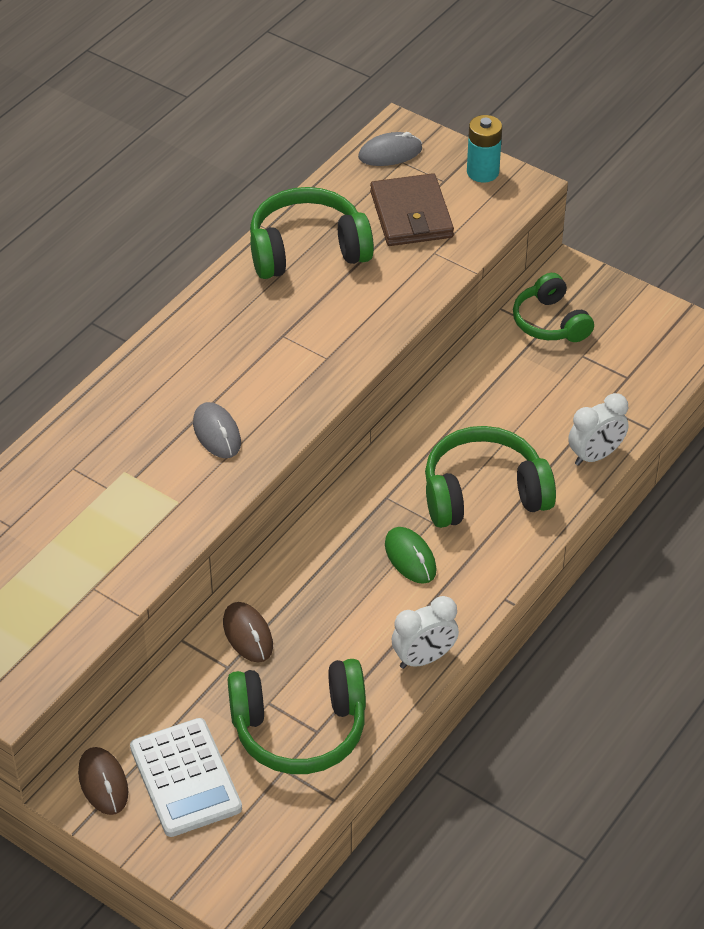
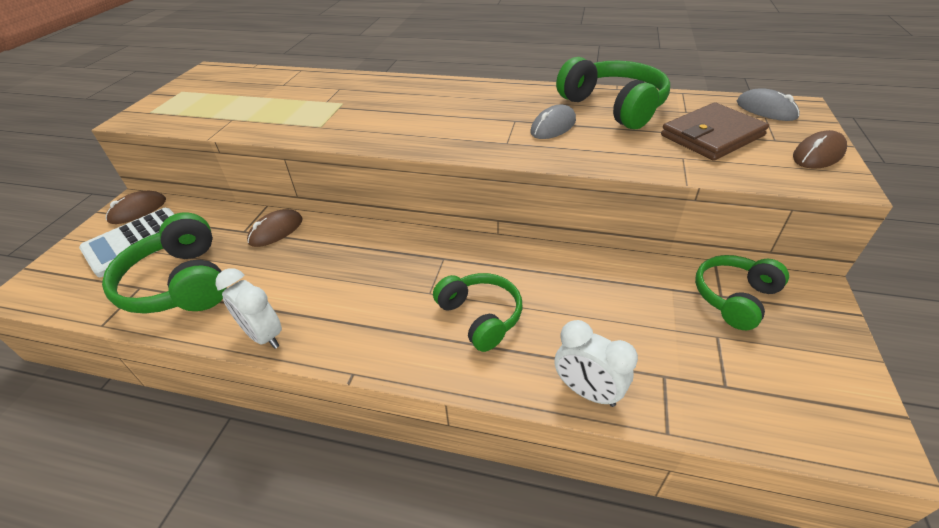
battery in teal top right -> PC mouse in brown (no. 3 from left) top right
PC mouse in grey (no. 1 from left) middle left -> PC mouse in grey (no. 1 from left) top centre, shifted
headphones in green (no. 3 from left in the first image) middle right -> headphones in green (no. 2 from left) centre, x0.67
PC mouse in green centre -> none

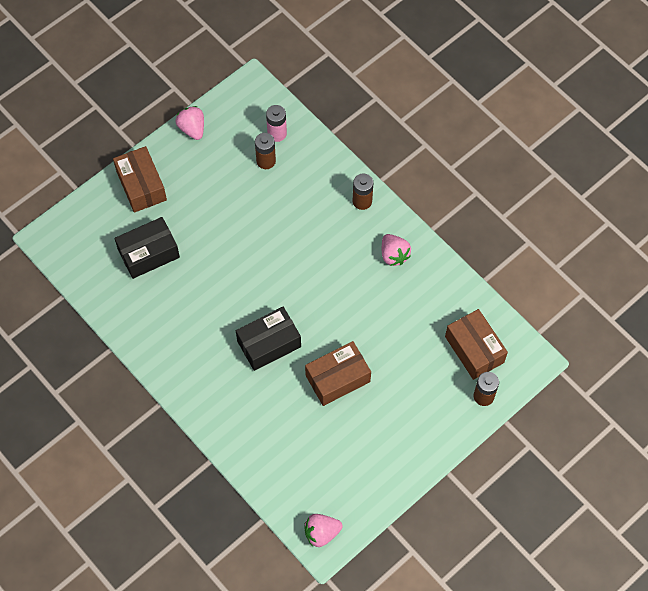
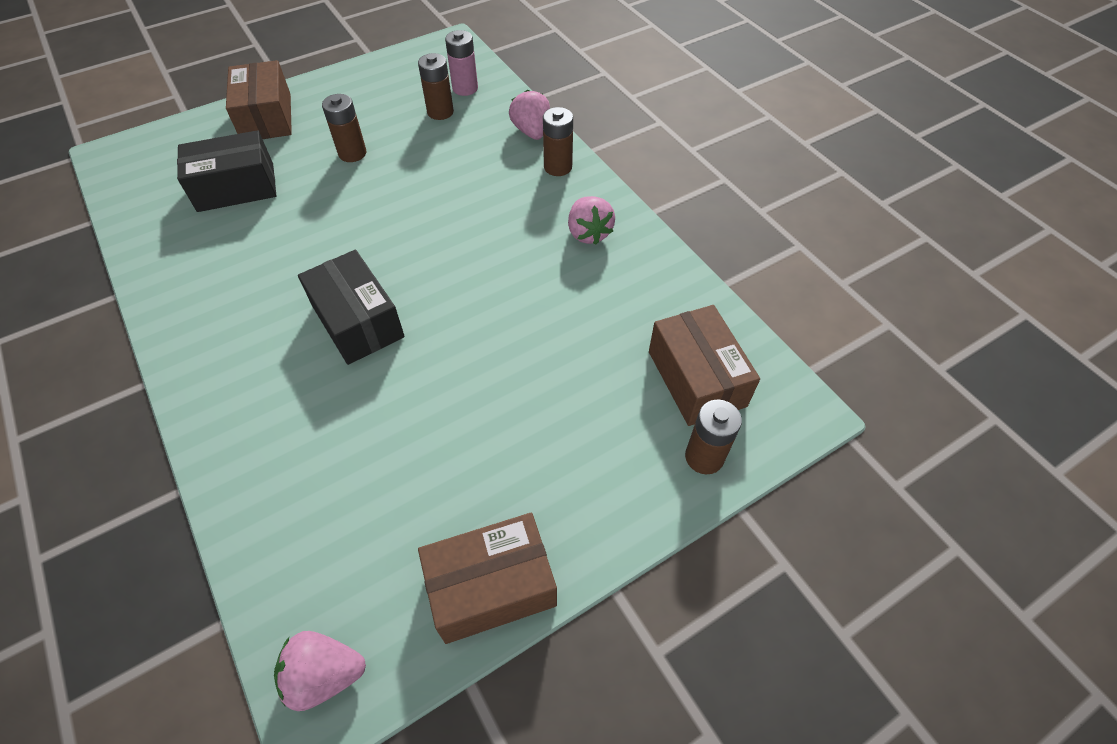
toy strawberry in pink (no. 1 from left in the first image) top left -> toy strawberry in pink (no. 2 from left) top centre, shifted
parcel in ebony (no. 2 from left) centre -> parcel in ebony (no. 2 from left) middle left, 75 degrees clockwise
parcel in brown (no. 2 from left) centre -> parcel in brown (no. 2 from left) bottom centre, shifted
none -> battery in brown (no. 1 from left) top left

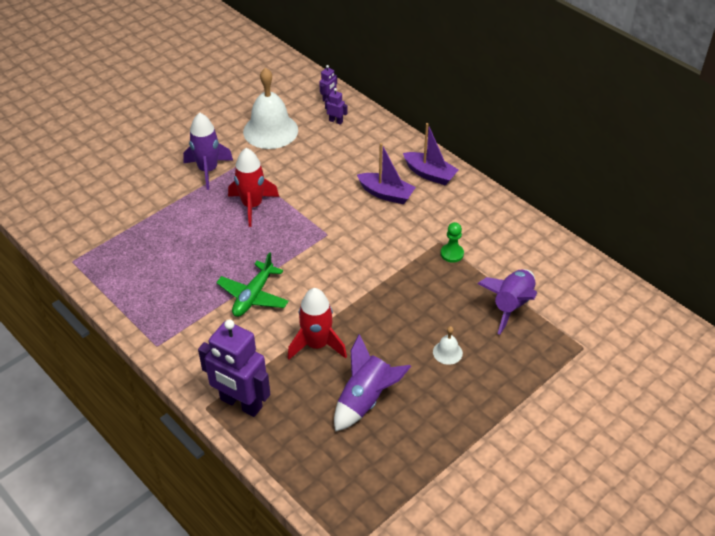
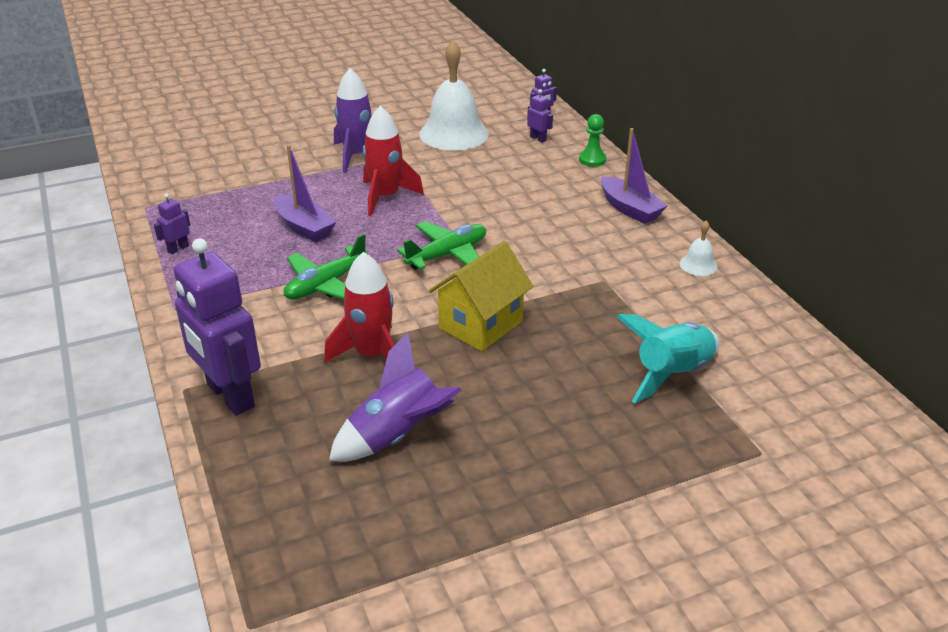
toy boat in violet (no. 1 from left) top centre -> toy boat in violet (no. 1 from left) top left, shifted
game pawn in green centre -> game pawn in green top centre, shifted
rocket in violet (no. 3 from left) middle right -> rocket in teal middle right
hand bell in snow-white (no. 2 from left) centre -> hand bell in snow-white (no. 2 from left) middle right, shifted
none -> robot figure in violet (no. 1 from left) middle left
none -> aeroplane in green (no. 2 from left) centre
none -> toy house in yellow centre

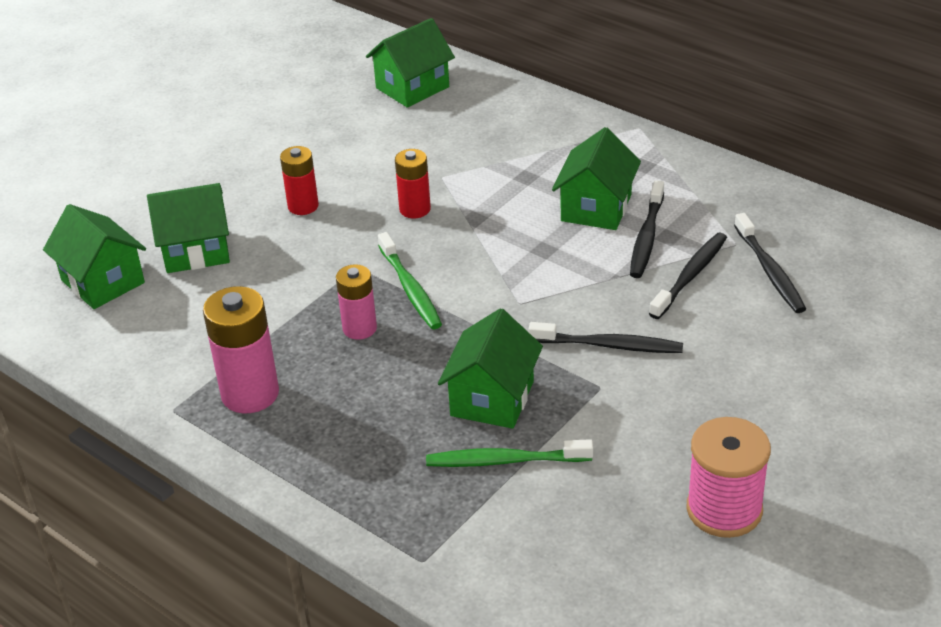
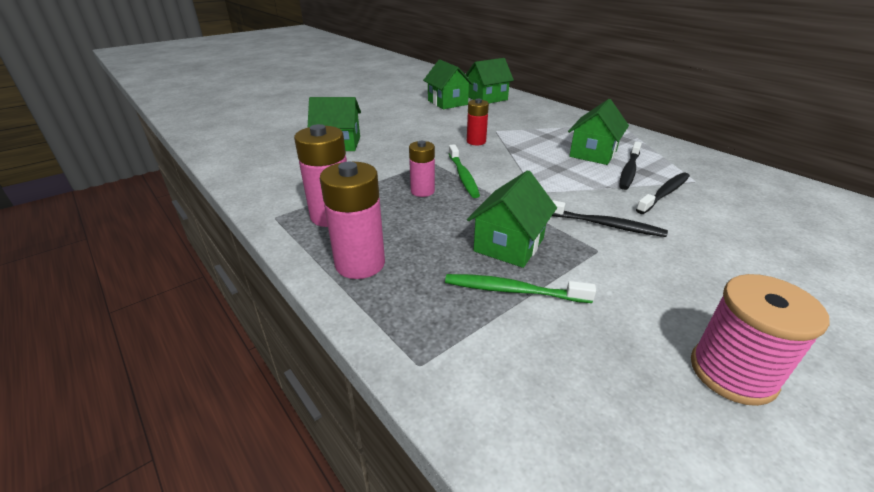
battery in red (no. 1 from left) top left -> none
toy house in green (no. 1 from left in the first image) middle left -> toy house in green (no. 2 from left) top centre, shifted
tooth brush in ebony (no. 4 from left) middle right -> none
none -> battery in pink (no. 2 from left) centre

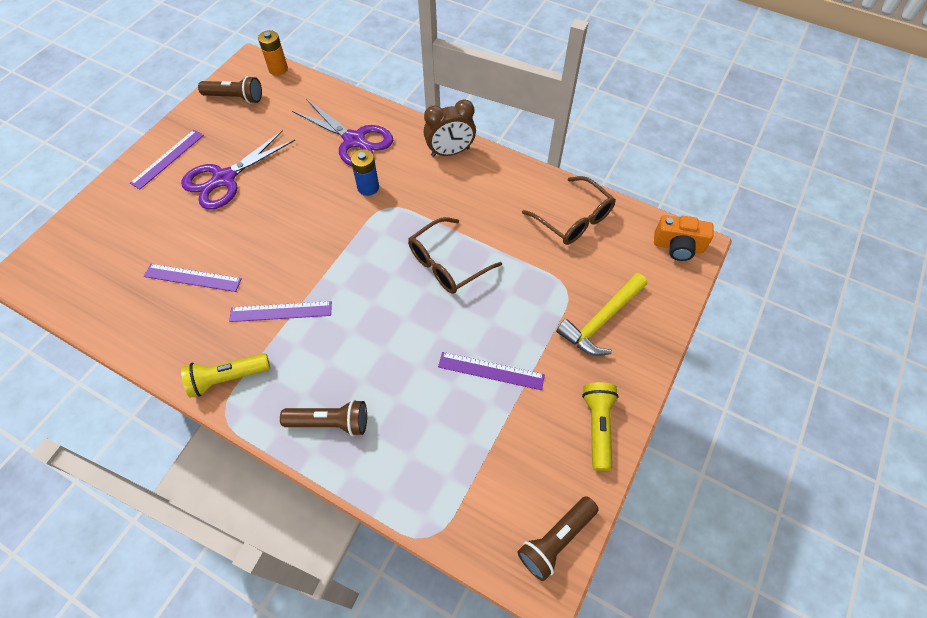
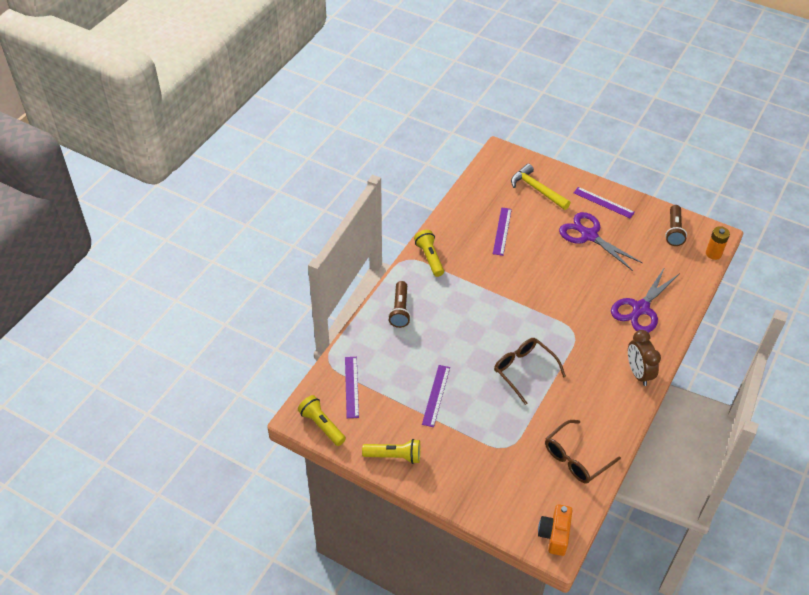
battery in blue top centre -> none
carpenter's hammer in yellow centre -> carpenter's hammer in yellow top right, shifted
ruler in violet (no. 3 from left in the first image) middle left -> ruler in violet (no. 1 from left) centre, shifted
flashlight in brown (no. 3 from left) bottom centre -> flashlight in yellow (no. 1 from left) bottom centre

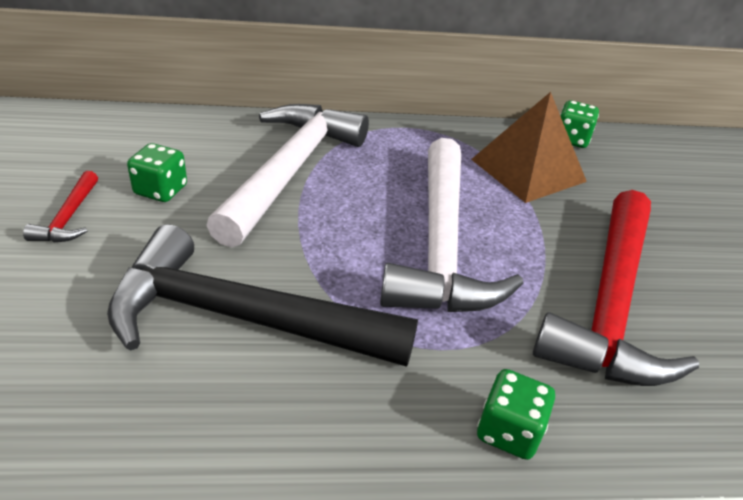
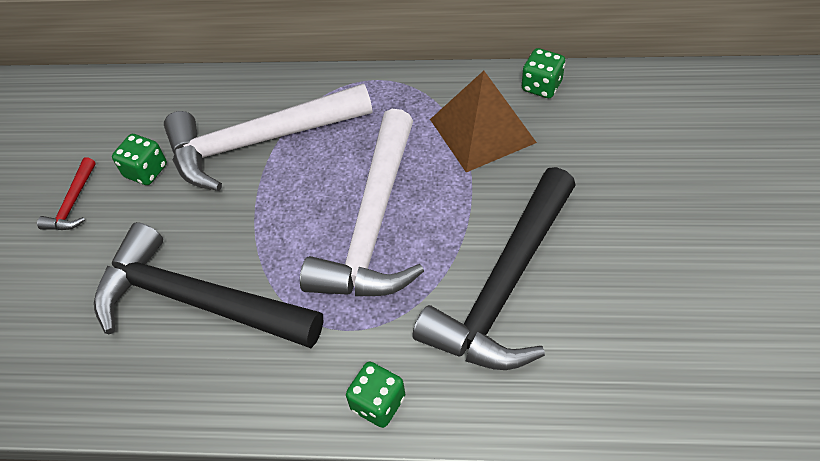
carpenter's hammer in snow-white (no. 1 from left) centre -> carpenter's hammer in snow-white (no. 1 from left) top left, 135 degrees counterclockwise
carpenter's hammer in red (no. 2 from left) middle right -> carpenter's hammer in ebony (no. 2 from left) centre

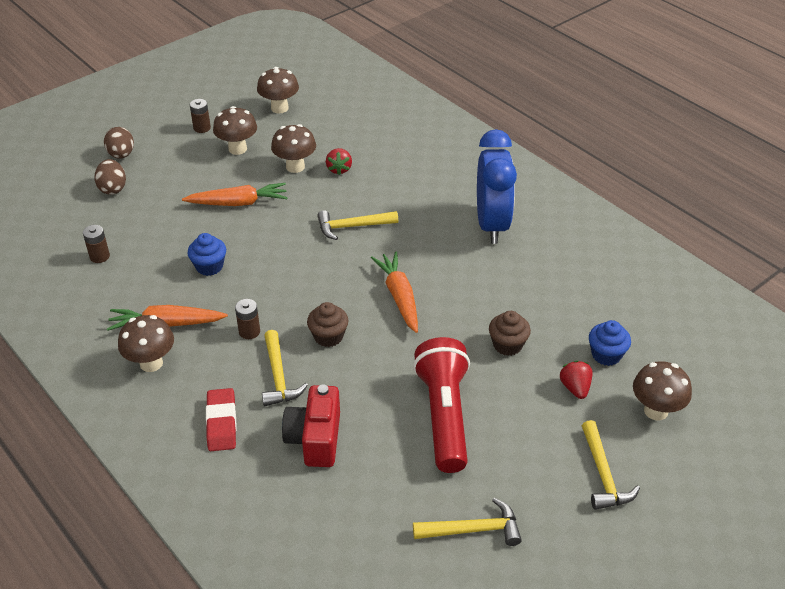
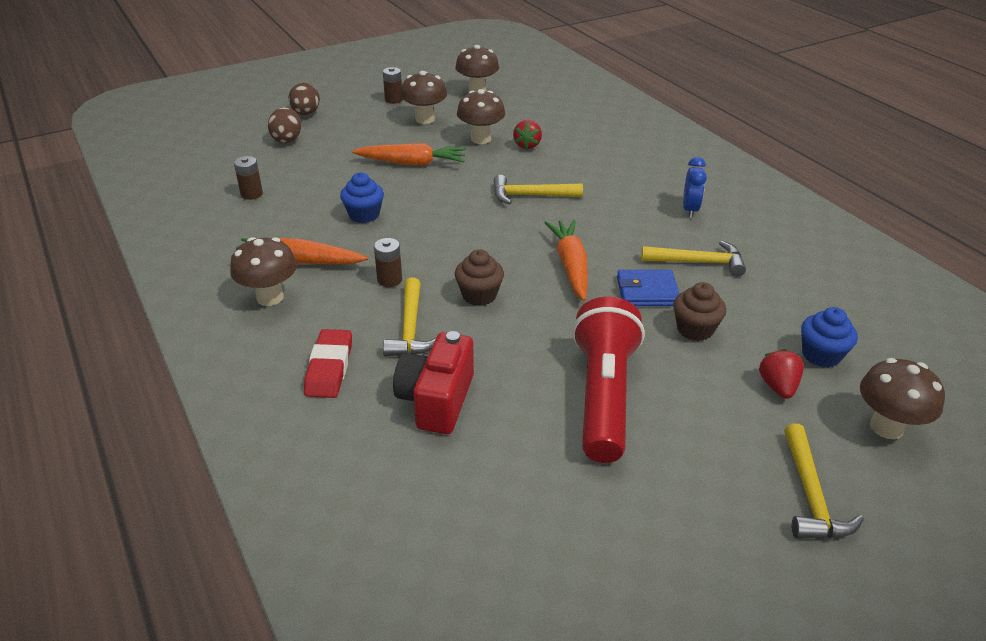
alarm clock in blue top centre -> alarm clock in blue top right, x0.47
carpenter's hammer in yellow (no. 3 from left) bottom centre -> carpenter's hammer in yellow (no. 3 from left) middle right, shifted
none -> wallet in blue centre

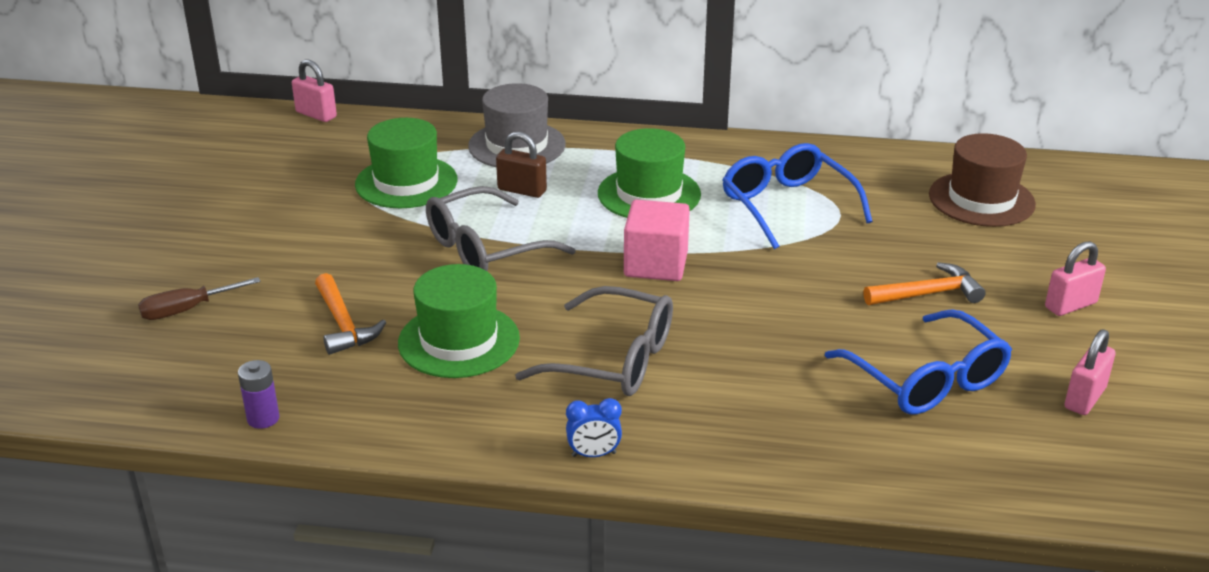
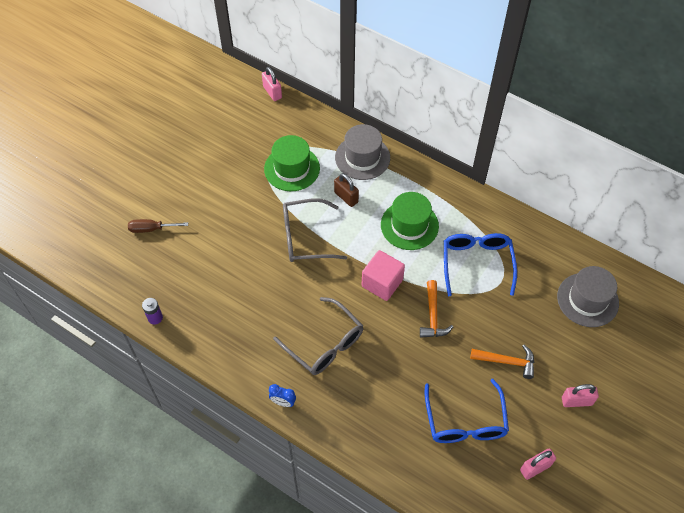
top hat in brown top right -> top hat in grey (no. 2 from left) middle right
top hat in green (no. 2 from left) centre -> none
carpenter's hammer in orange (no. 1 from left) middle left -> carpenter's hammer in orange (no. 1 from left) centre, shifted

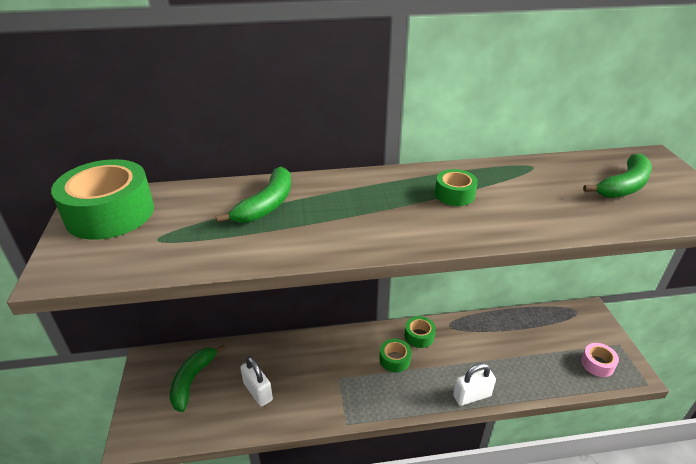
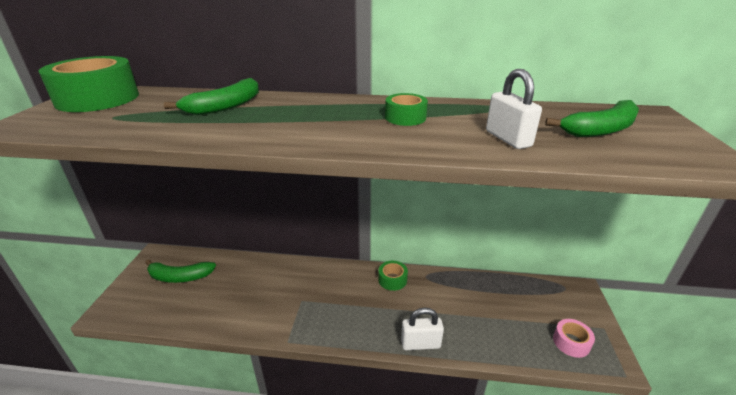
sticky tape in green (no. 2 from left) bottom centre -> none
banana fruit in green (no. 1 from left) bottom left, 120 degrees counterclockwise
lock in snow-white (no. 1 from left in the first image) bottom centre -> lock in snow-white (no. 2 from left) top right, shifted

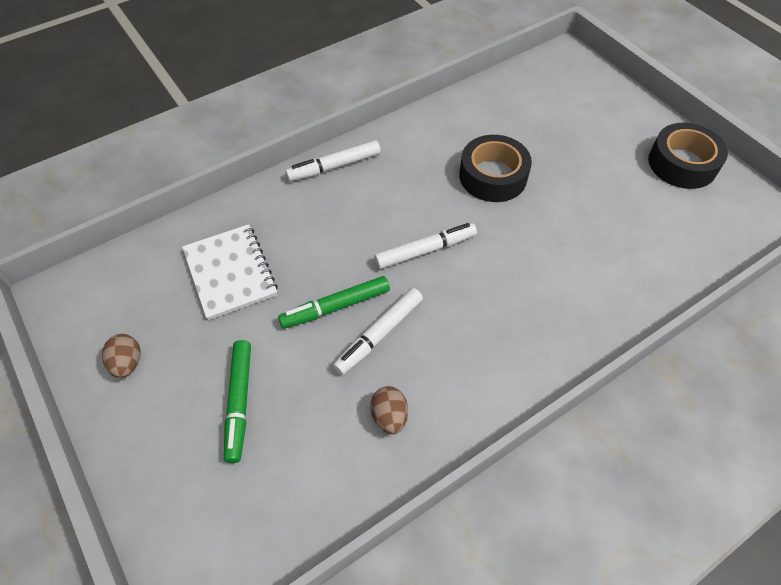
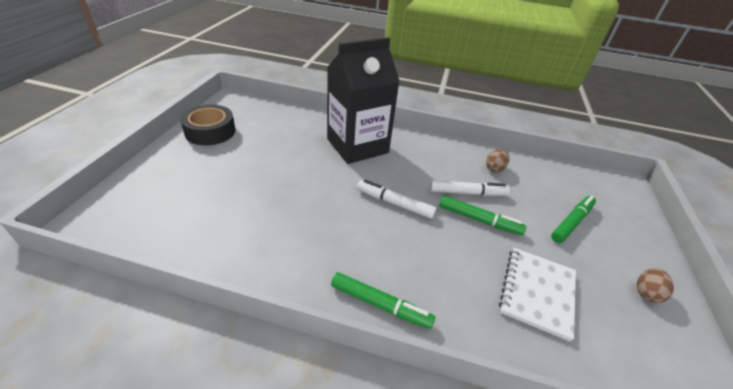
sticky tape in ebony (no. 1 from left) top centre -> none
marker in snow-white (no. 1 from left) top centre -> marker in green (no. 1 from left) bottom centre
none -> carton in ebony top centre

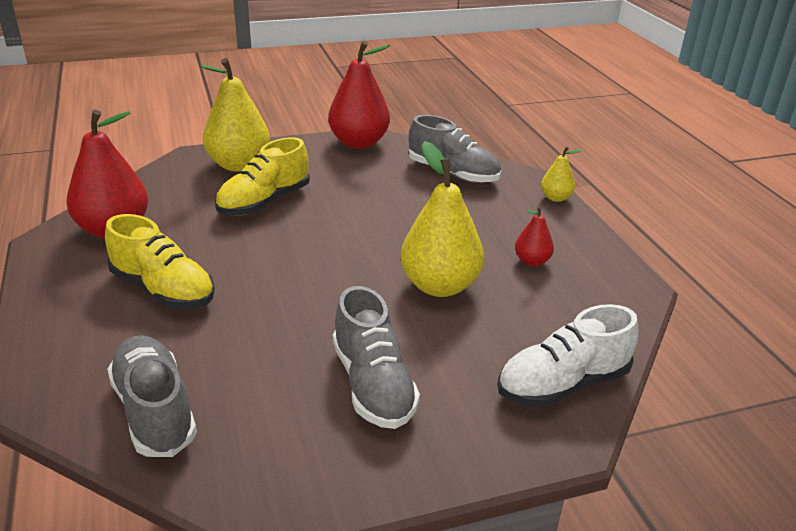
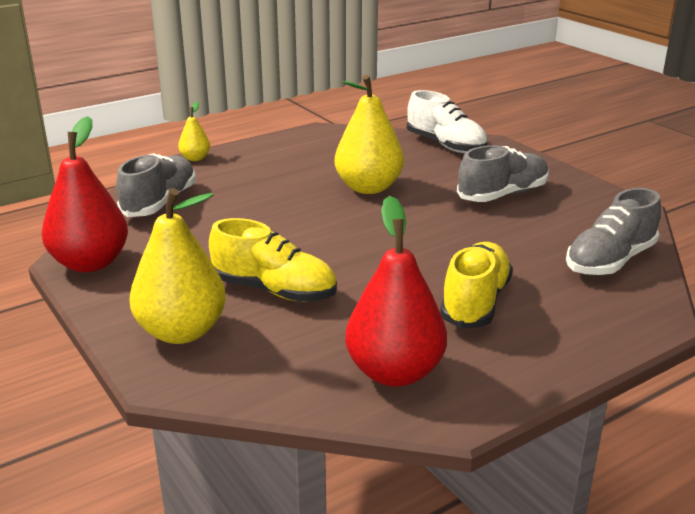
pear fruit in red (no. 3 from left) middle right -> none

